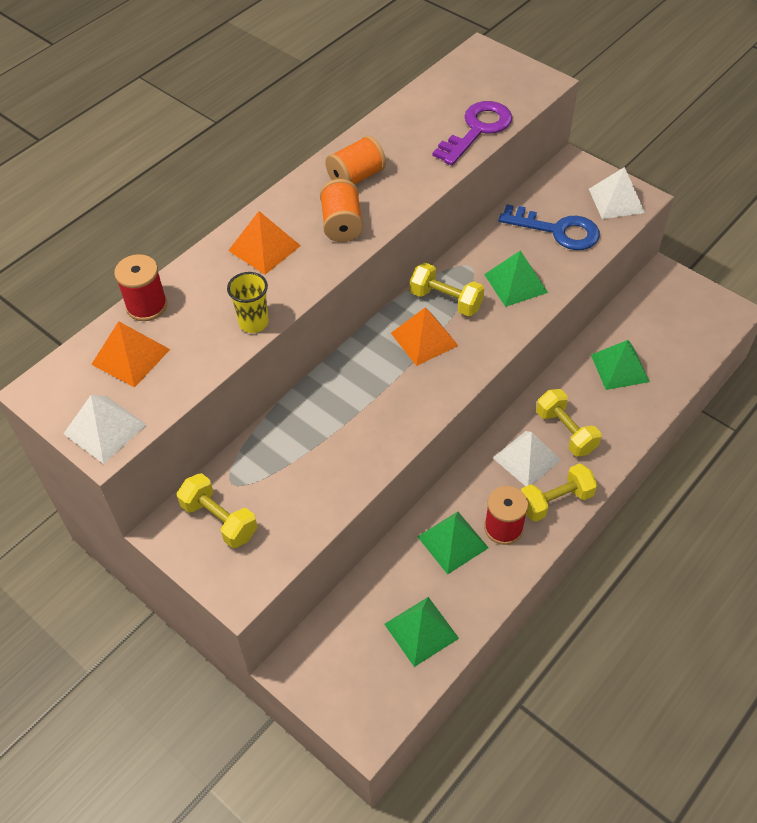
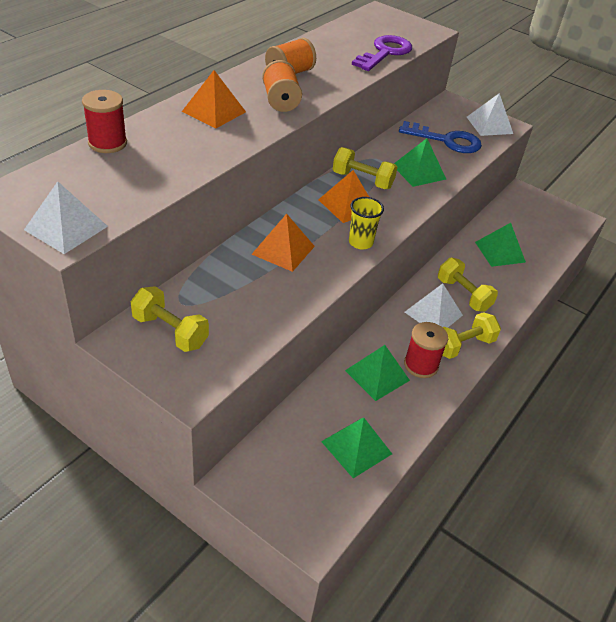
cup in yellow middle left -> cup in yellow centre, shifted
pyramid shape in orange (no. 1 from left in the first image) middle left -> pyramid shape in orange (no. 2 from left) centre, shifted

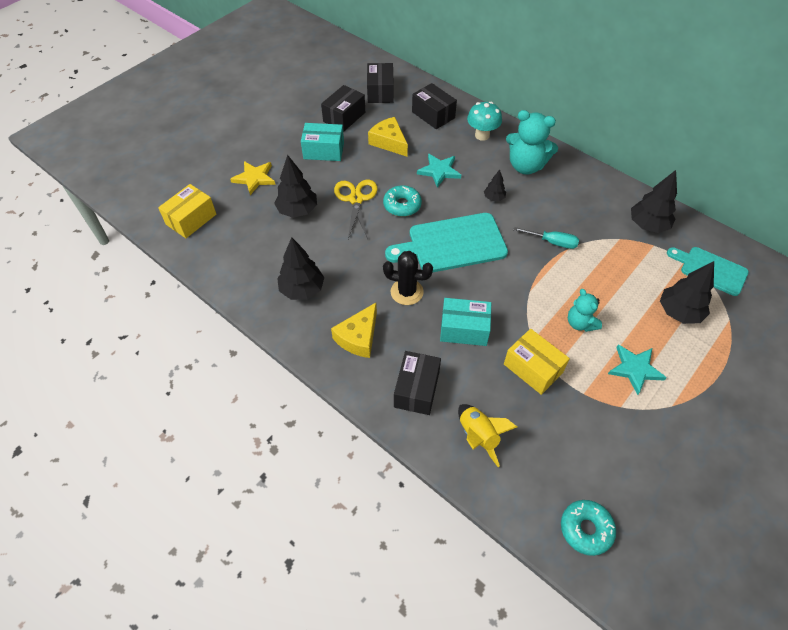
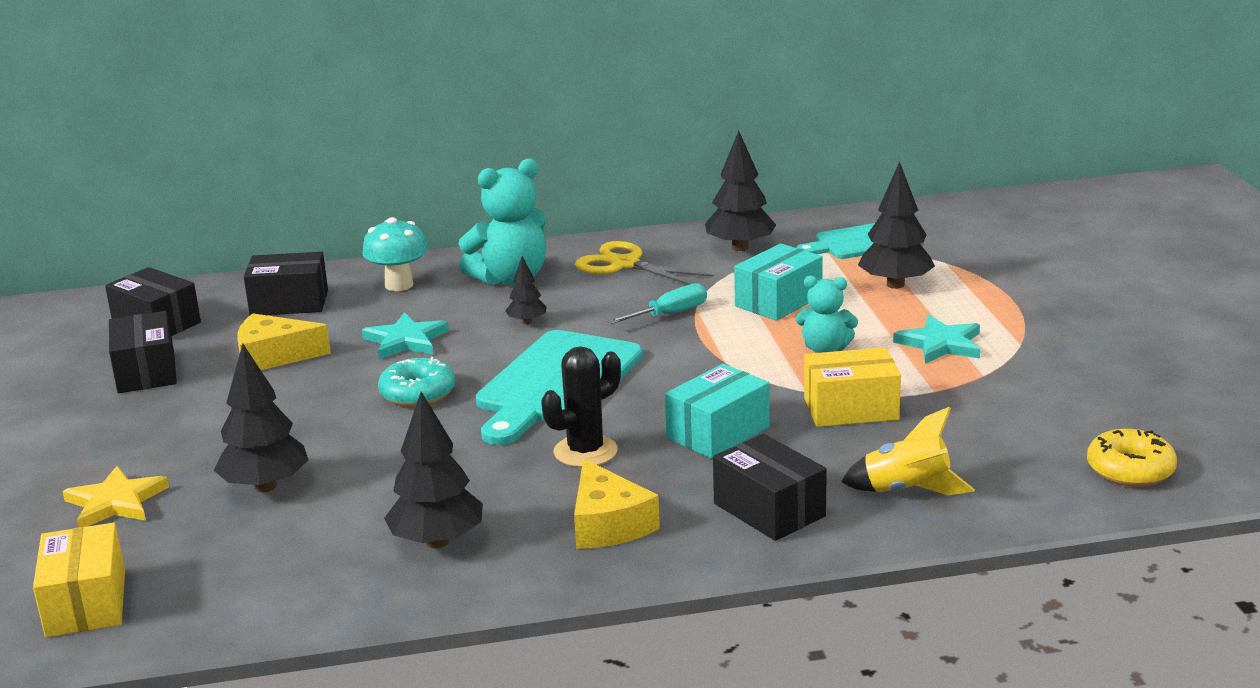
parcel in teal (no. 1 from left in the first image) top centre -> parcel in teal (no. 2 from left) centre, shifted
pair of scissors in yellow top centre -> pair of scissors in yellow centre, shifted
donut in teal (no. 2 from left) bottom right -> donut in yellow middle right

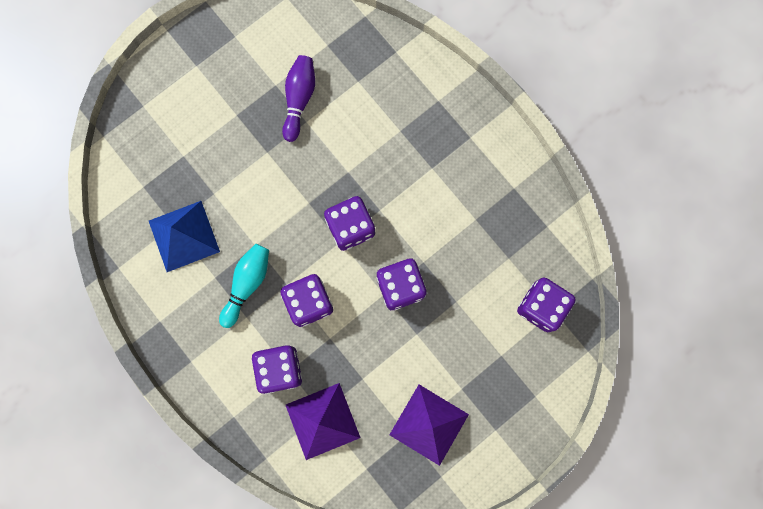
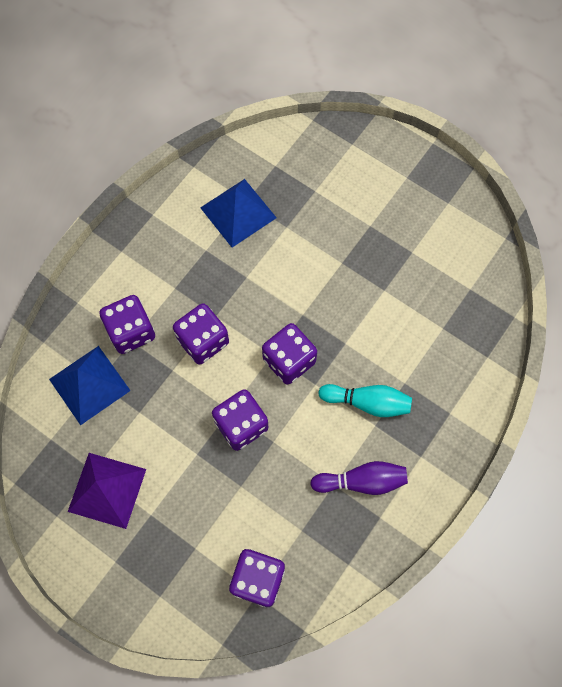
skittle in violet top centre -> skittle in violet bottom centre, shifted
skittle in teal middle left -> skittle in teal centre, shifted
pyramid shape in violet (no. 1 from left) bottom centre -> pyramid shape in blue (no. 1 from left) middle left

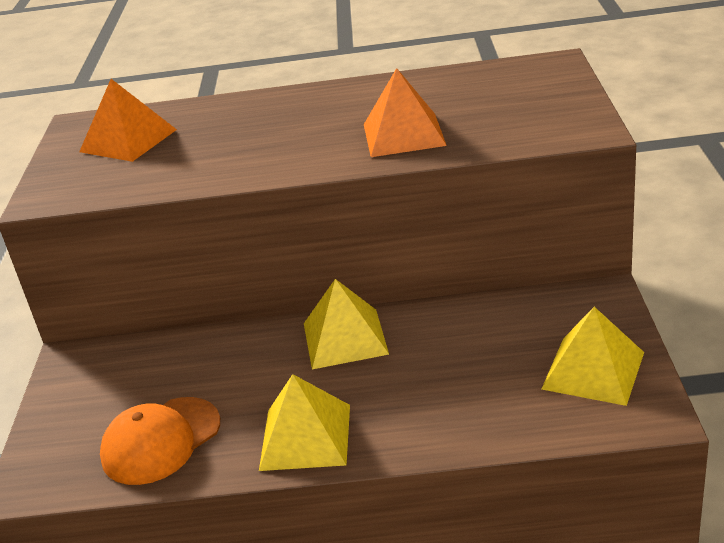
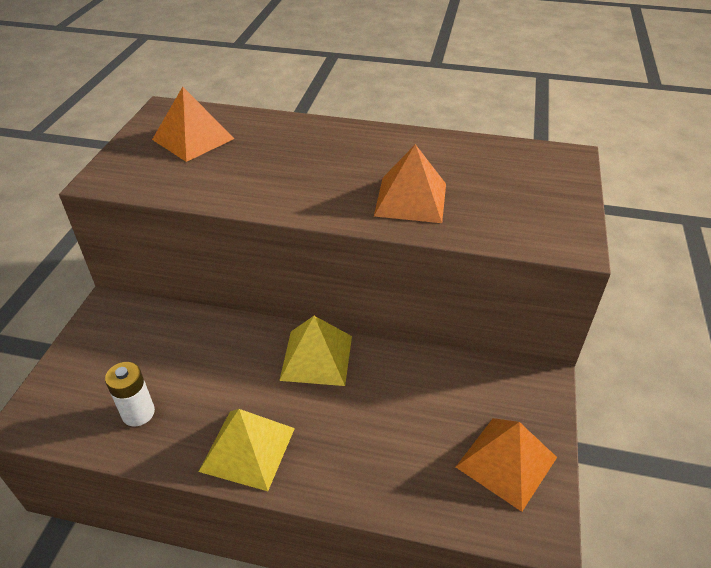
pyramid shape in yellow (no. 3 from left) middle right -> pyramid shape in orange (no. 3 from left) bottom right
cap in orange bottom left -> battery in snow-white bottom left

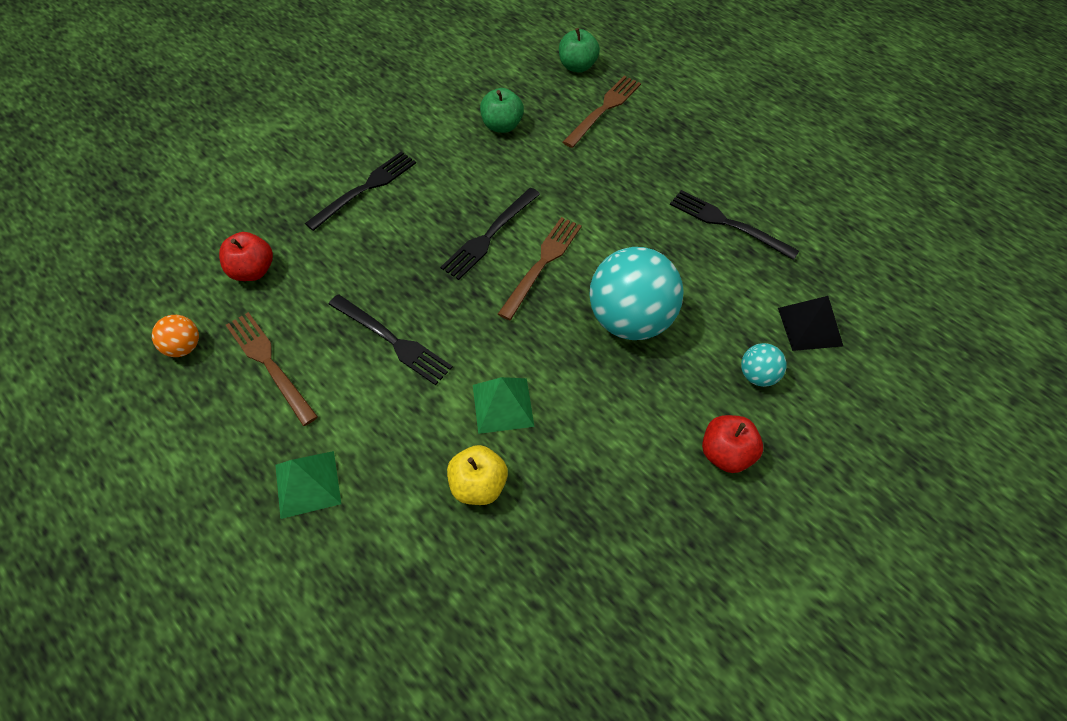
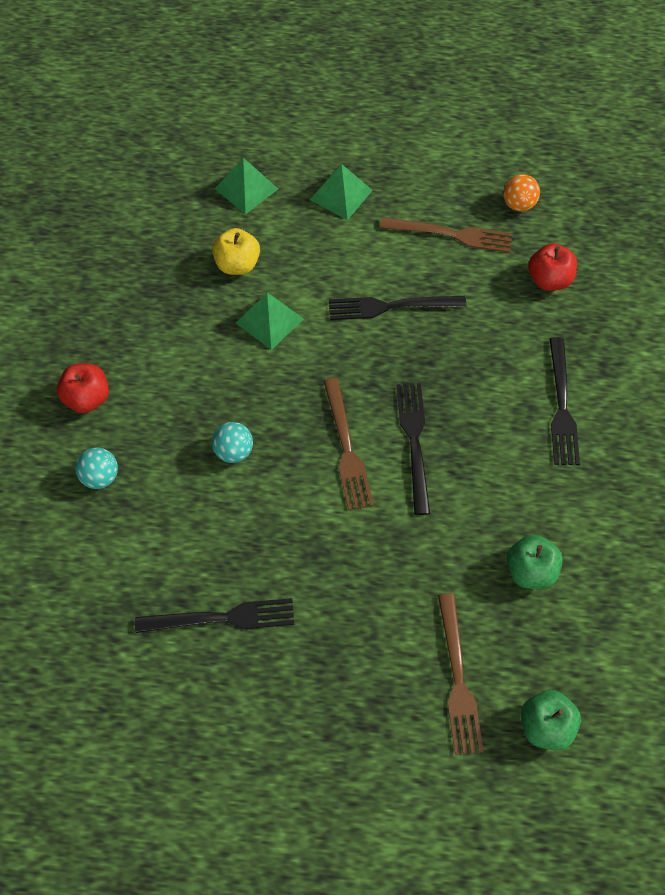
ball in teal (no. 1 from left in the first image) centre -> ball in teal (no. 2 from left) centre, x0.46
pyramid shape in ebony middle right -> none
none -> pyramid shape in green (no. 1 from left) top centre

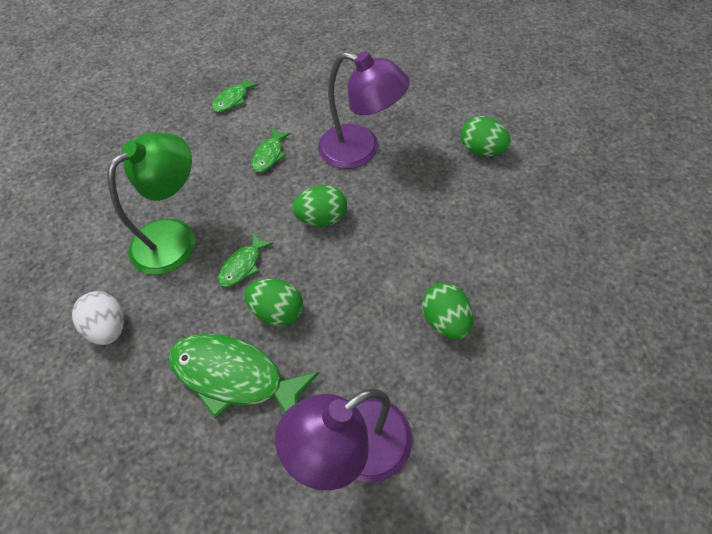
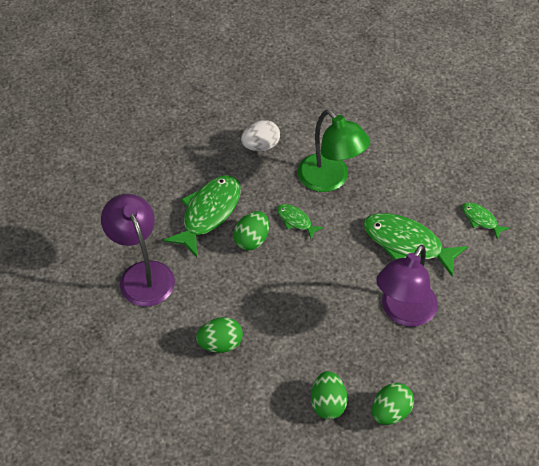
fish figure in green (no. 4 from left in the first image) top centre -> fish figure in green (no. 3 from left) middle right, x2.01
egg in green (no. 2 from left in the first image) centre -> egg in green (no. 3 from left) bottom centre, shifted

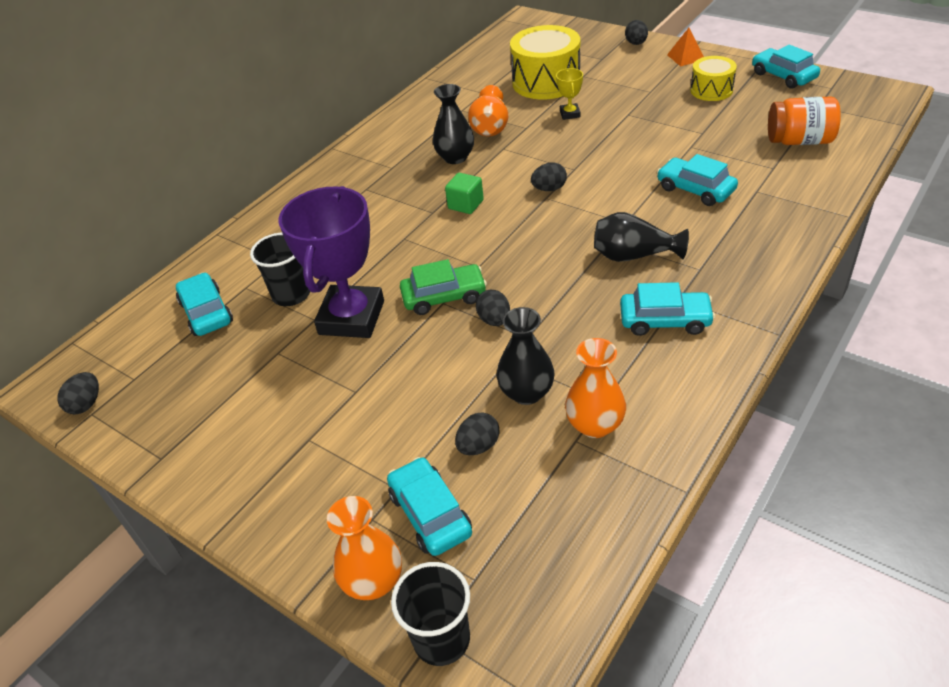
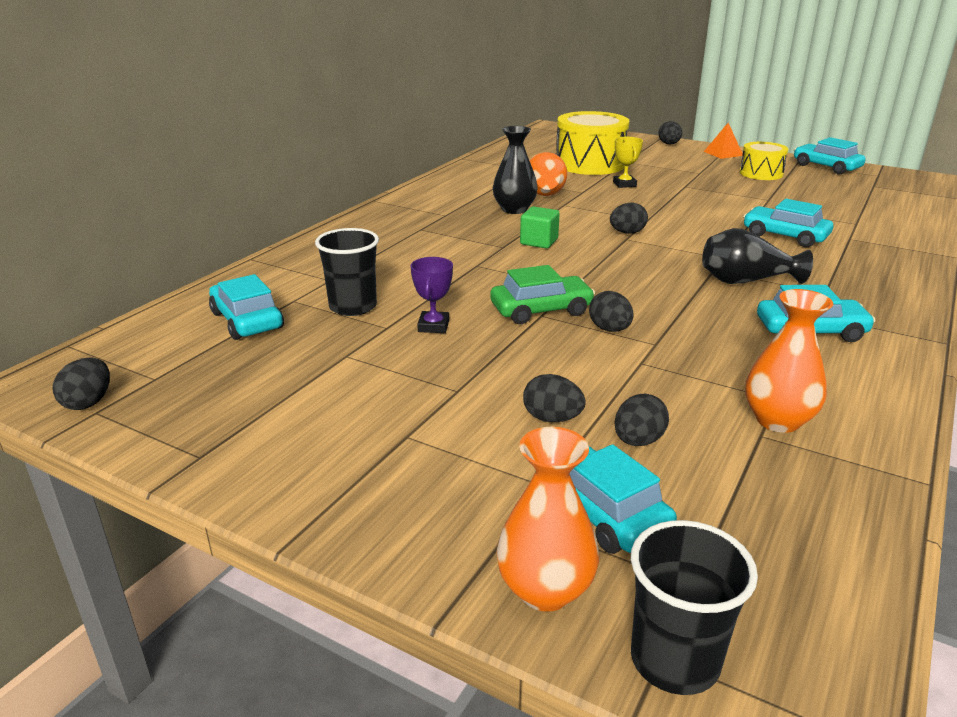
jam jar in orange top right -> none
award cup in violet centre, x0.42
vase in ebony (no. 2 from left) centre -> none
none -> egg in ebony (no. 2 from left) centre

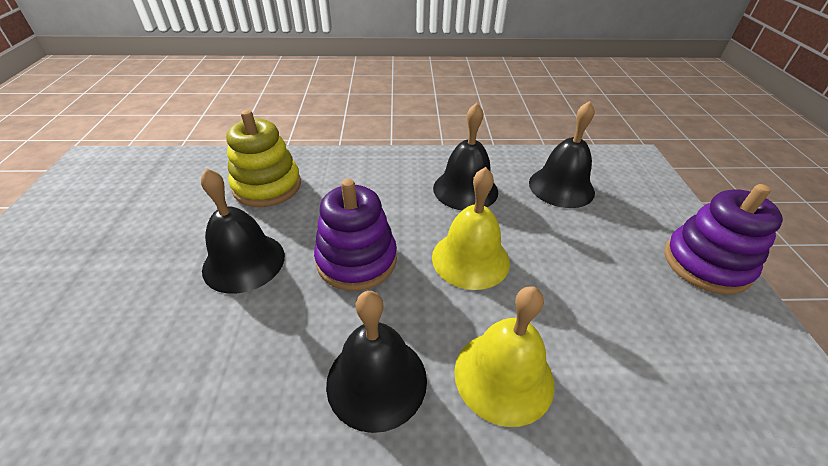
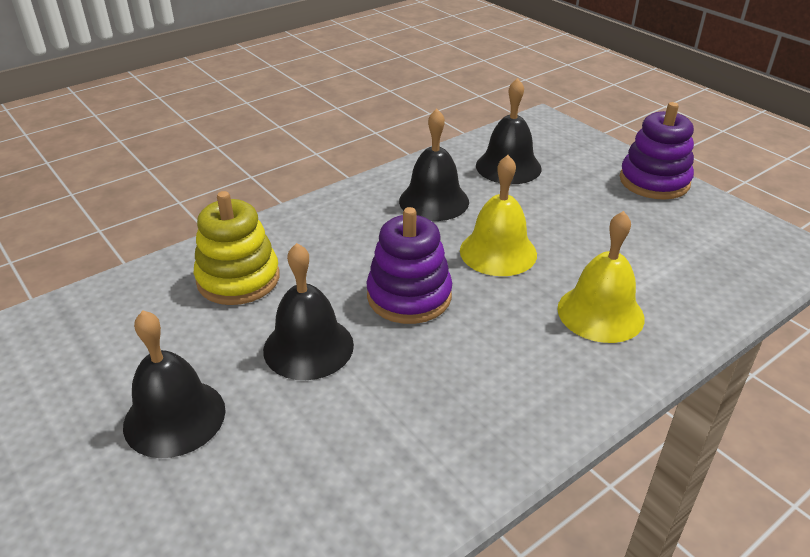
hand bell in ebony (no. 2 from left in the first image) bottom centre -> hand bell in ebony (no. 1 from left) bottom left, shifted

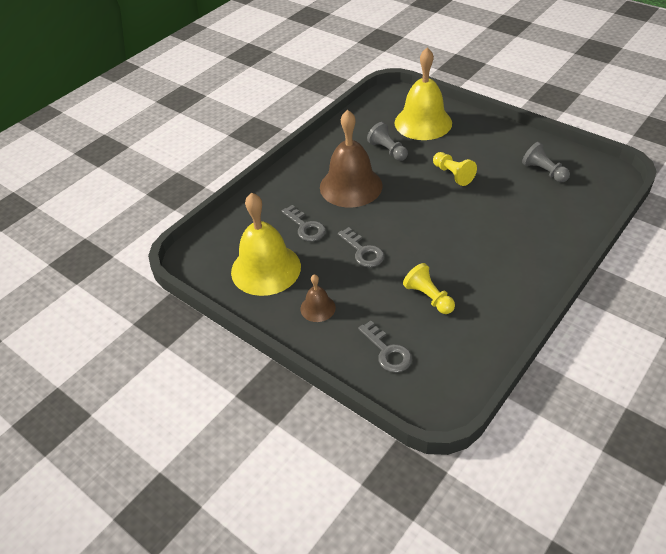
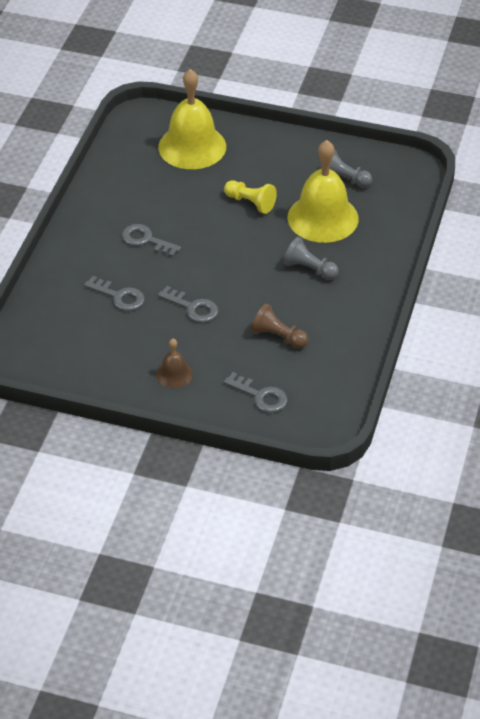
hand bell in brown (no. 2 from left) top centre -> door key in grey (no. 2 from left) middle left
game pawn in grey (no. 1 from left) top centre -> game pawn in grey (no. 1 from left) centre, shifted
hand bell in yellow (no. 1 from left in the first image) centre -> hand bell in yellow (no. 2 from left) top right, shifted
game pawn in yellow (no. 1 from left) centre -> game pawn in brown centre

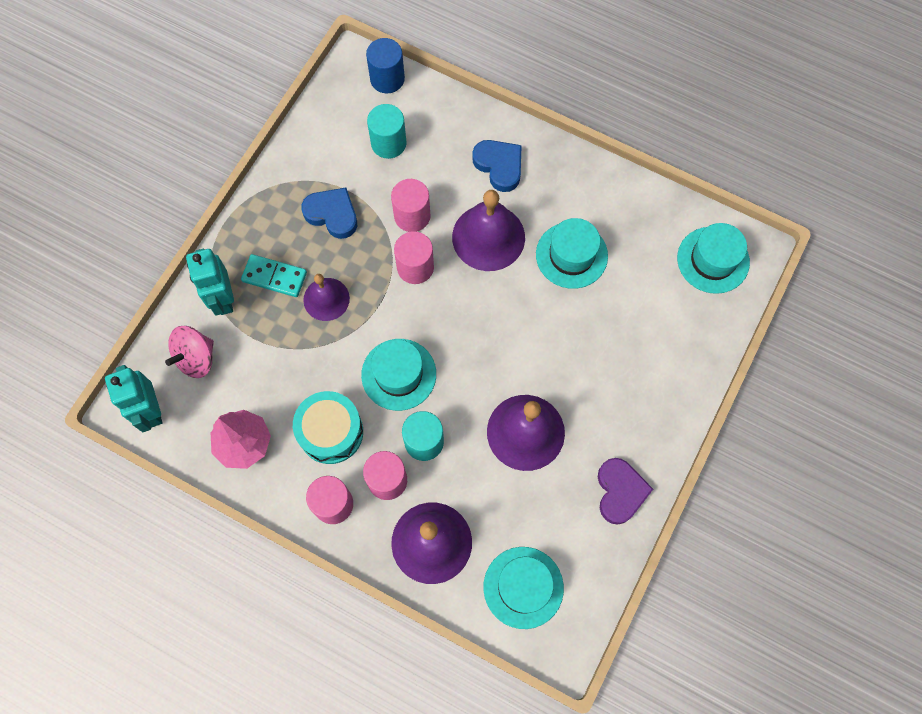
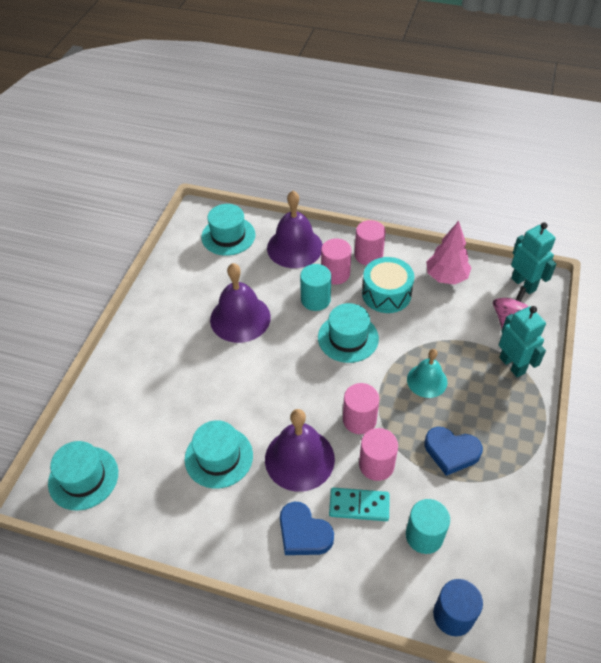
domino tile in teal middle left -> domino tile in teal bottom centre, shifted
hand bell in violet (no. 1 from left) centre -> hand bell in teal middle right
heart shape in violet bottom right -> none

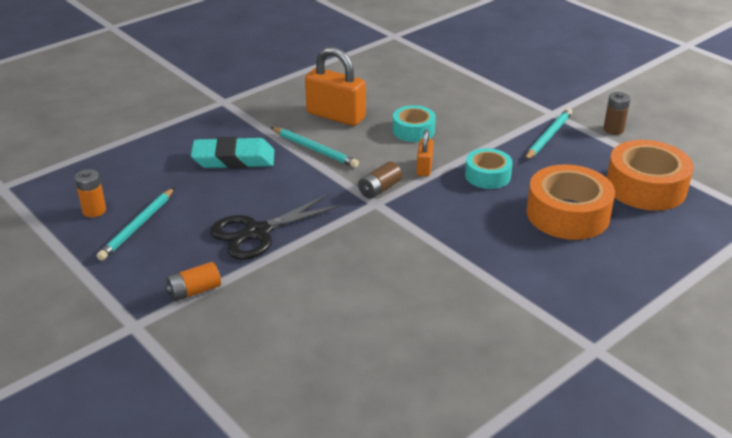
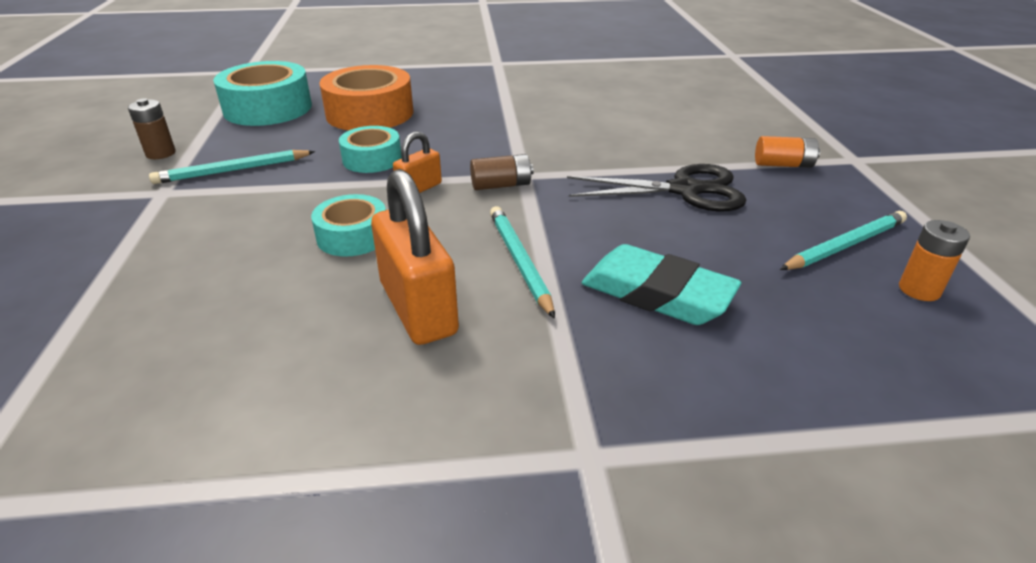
sticky tape in orange (no. 2 from left) middle right -> sticky tape in teal (no. 1 from left) top left

